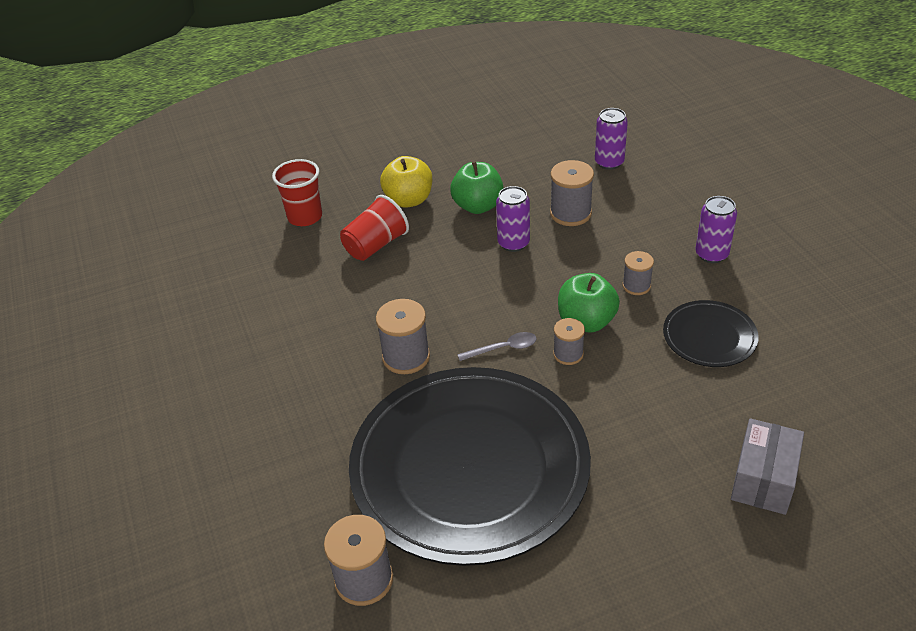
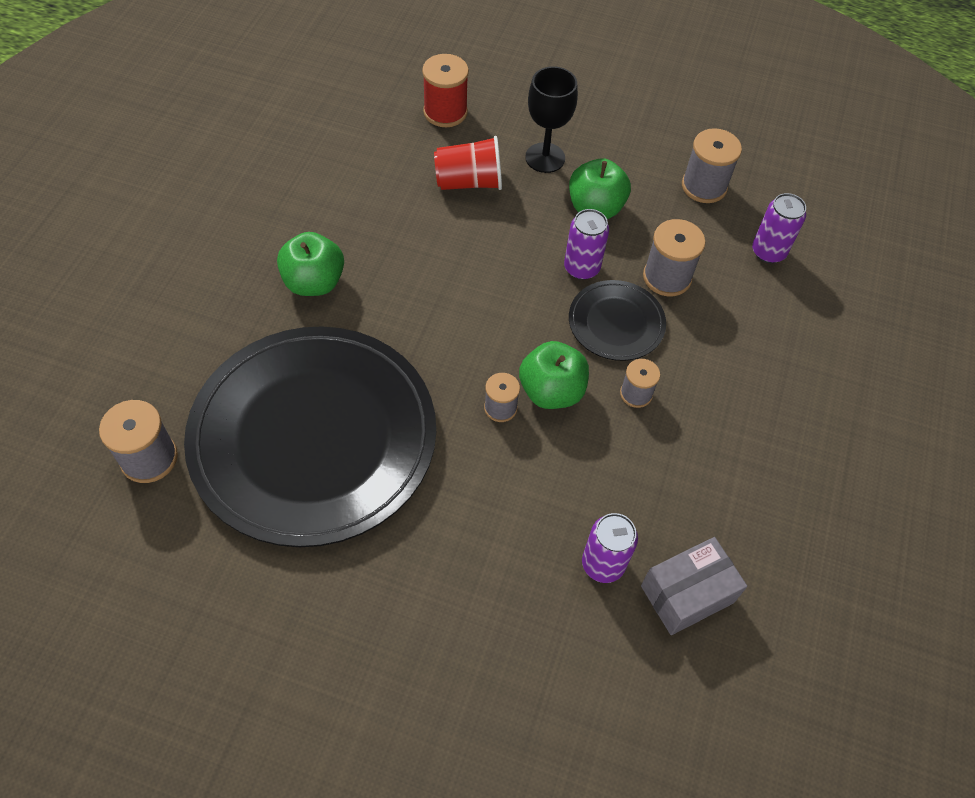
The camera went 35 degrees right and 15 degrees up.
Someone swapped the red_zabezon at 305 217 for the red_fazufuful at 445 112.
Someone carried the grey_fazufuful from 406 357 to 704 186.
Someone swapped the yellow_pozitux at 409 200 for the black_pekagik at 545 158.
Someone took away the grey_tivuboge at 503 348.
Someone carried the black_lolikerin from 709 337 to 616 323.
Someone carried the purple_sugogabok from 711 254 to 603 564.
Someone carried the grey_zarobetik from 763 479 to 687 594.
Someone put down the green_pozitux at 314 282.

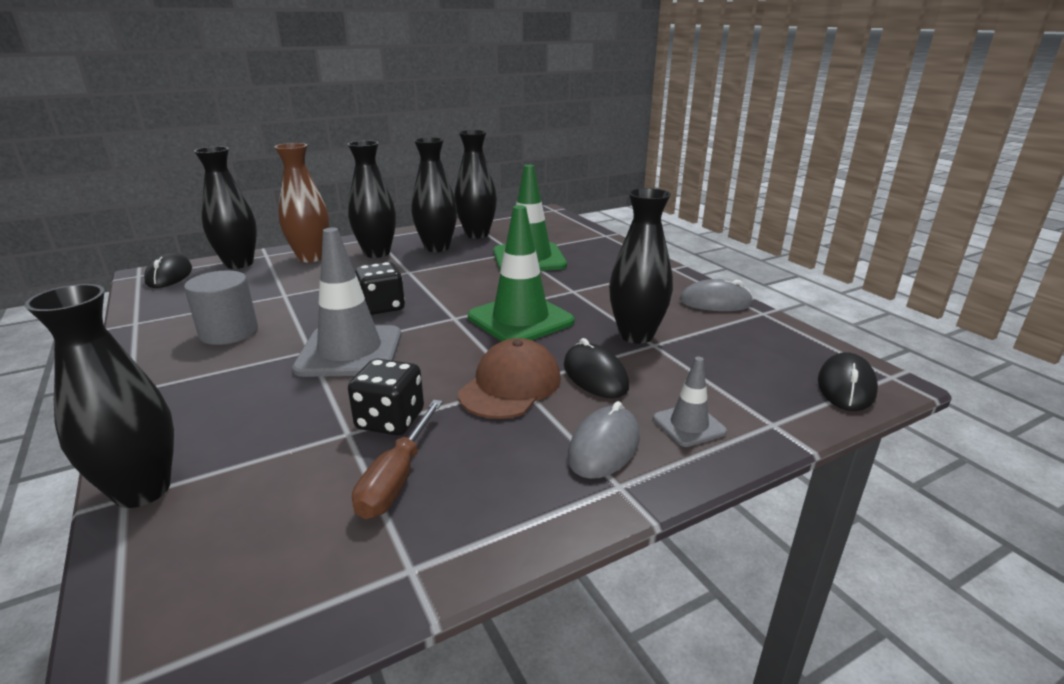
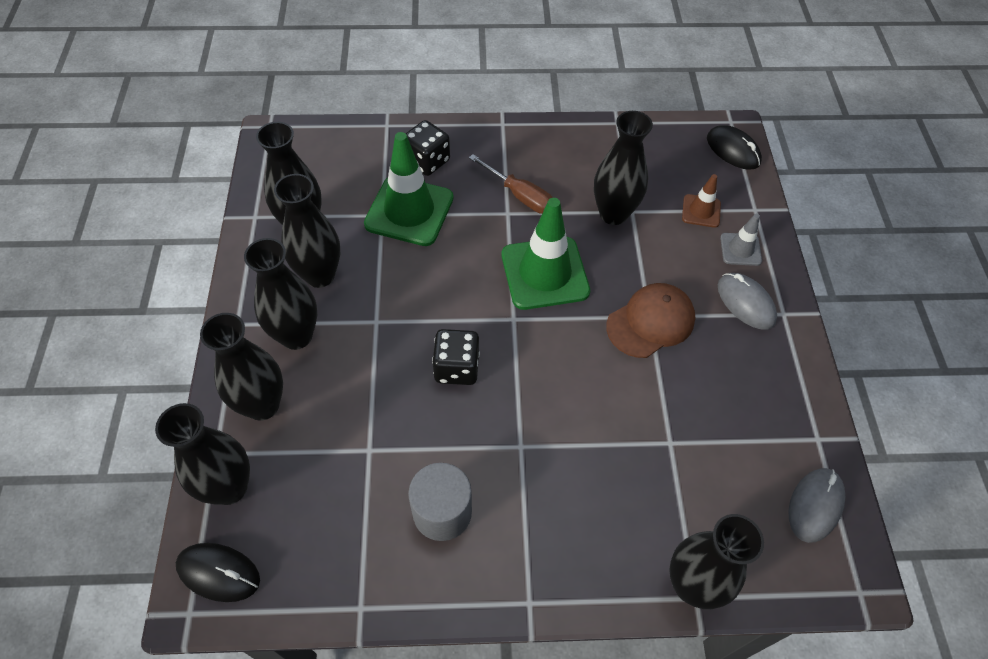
The camera went 65 degrees left and 30 degrees up.
Someone repainted the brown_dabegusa at 311 257, which became the black_dabegusa at 262 405.
Someone took away the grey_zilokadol at 350 352.
Someone carried the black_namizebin from 390 420 to 427 161.
Someone carried the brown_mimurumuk from 397 478 to 519 195.
Someone rotated the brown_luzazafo at 510 386 by 90 degrees clockwise.
Someone took away the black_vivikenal at 595 376.
Someone carried the grey_vivikenal from 715 302 to 815 505.
Someone put down the brown_zilokadol at 701 211.

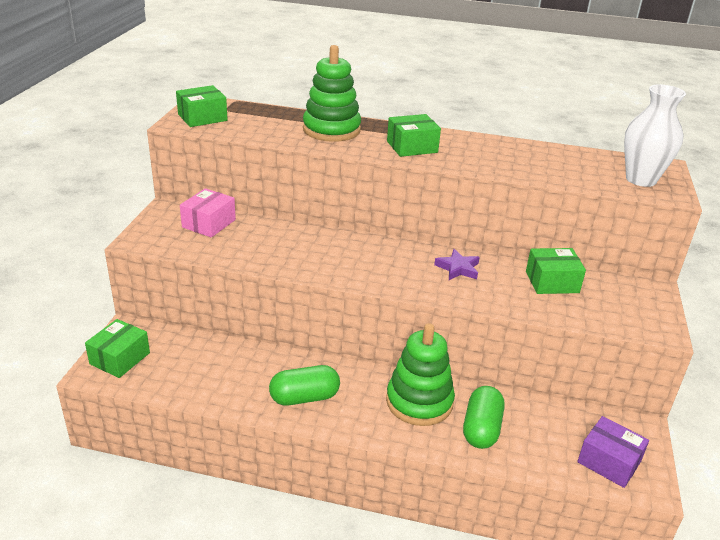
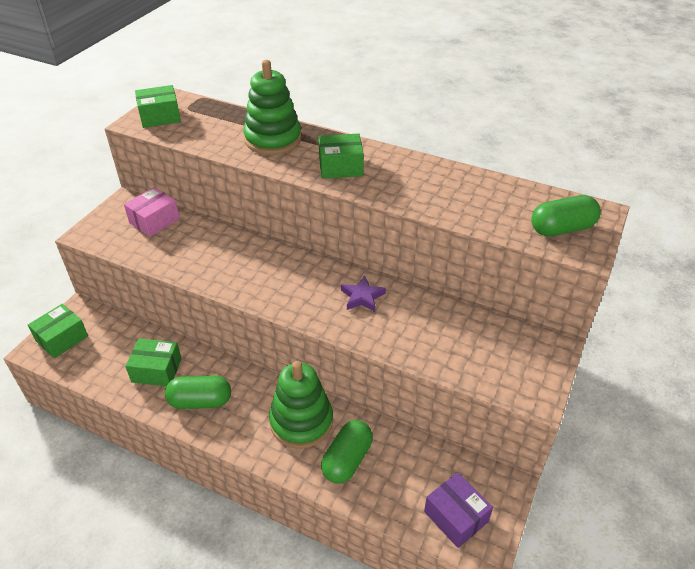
The camera went 15 degrees right and 10 degrees up.
Someone carried the green_zarobetik from 552 282 to 156 370.
Someone swapped the white_dabegusa at 641 179 for the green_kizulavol at 561 229.

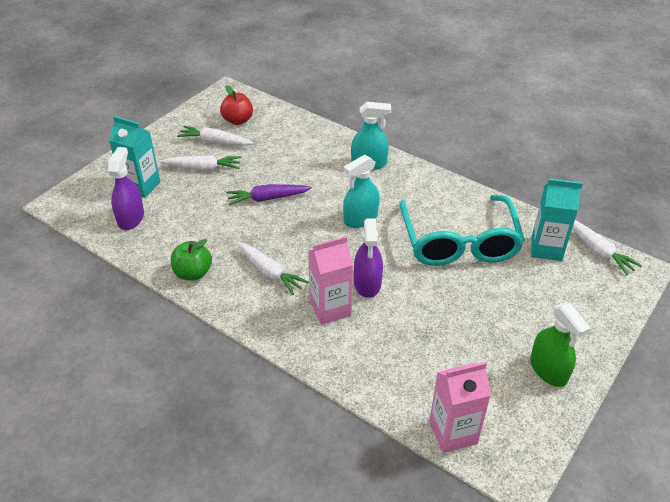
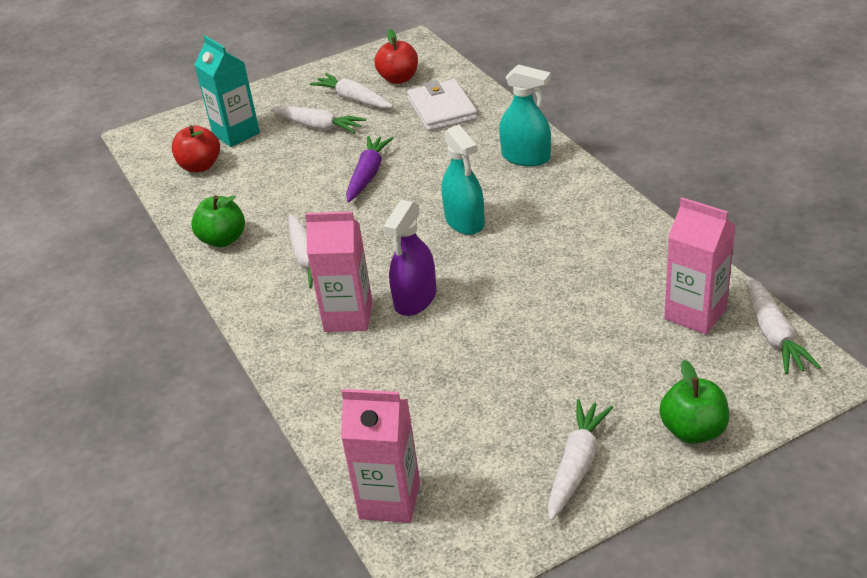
The camera went 30 degrees right and 5 degrees down.
Someone swapped the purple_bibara at 131 218 for the red_pozitux at 200 166.
Someone rotated the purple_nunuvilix at 267 198 by 90 degrees clockwise.
Someone rotated the turquoise_bibara at 360 218 by 105 degrees counterclockwise.
Someone took away the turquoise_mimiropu at 459 242.
Someone swapped the green_bibara at 548 370 for the white_nunuvilix at 576 465.
Someone repainted the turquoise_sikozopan at 546 248, which became the pink_sikozopan at 695 314.
Someone put down the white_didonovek at 442 109.
Someone put down the green_pozitux at 693 430.

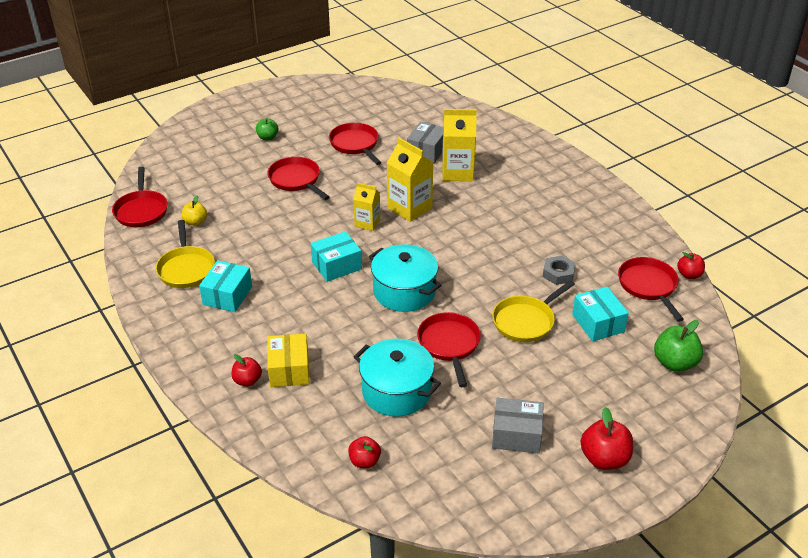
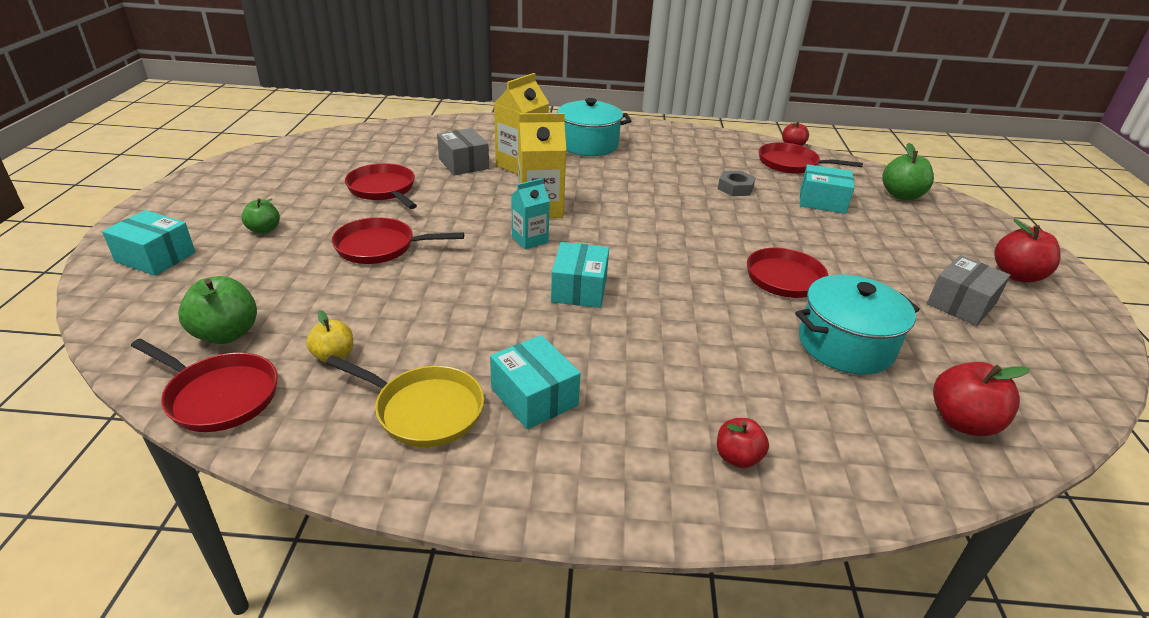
The camera went 55 degrees left and 5 degrees down.
Someone took away the yellow_zarobetik at 289 370.
Someone rotated the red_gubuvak at 355 144 by 45 degrees clockwise.
Someone scaled the red_pozitux at 364 461 by 1.59.
Someone repainted the yellow_sikozopan at 367 223, which became the turquoise_sikozopan at 530 240.
Someone carried the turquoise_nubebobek from 404 291 to 588 145.
Someone took away the yellow_gubuvak at 526 321.
Someone put down the turquoise_zarobetik at 155 257.
Someone put down the green_pozitux at 226 334.

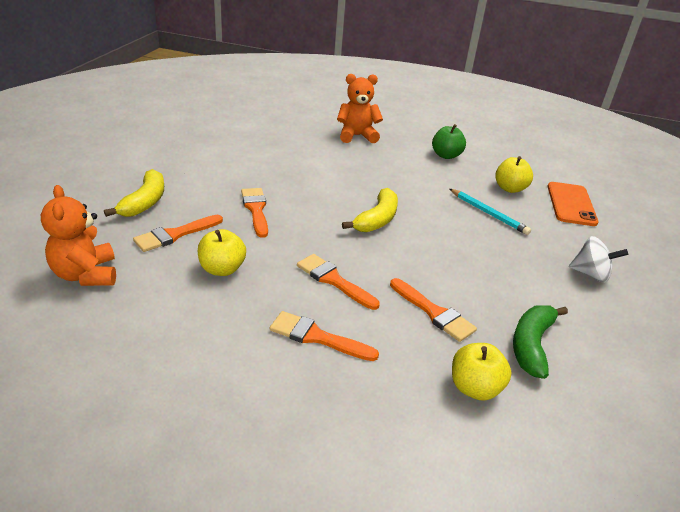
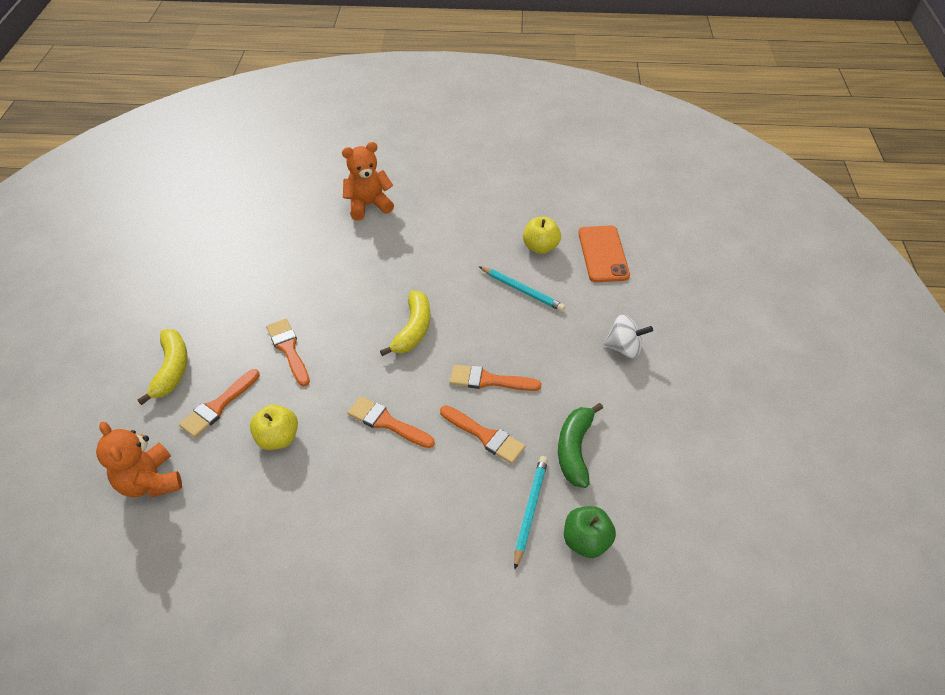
The camera went 10 degrees left and 15 degrees up.
Someone carried the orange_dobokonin from 317 337 to 488 380.
Someone carried the green_pozitux from 446 155 to 586 541.
Someone swapped the yellow_pozitux at 474 388 for the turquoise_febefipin at 530 510.

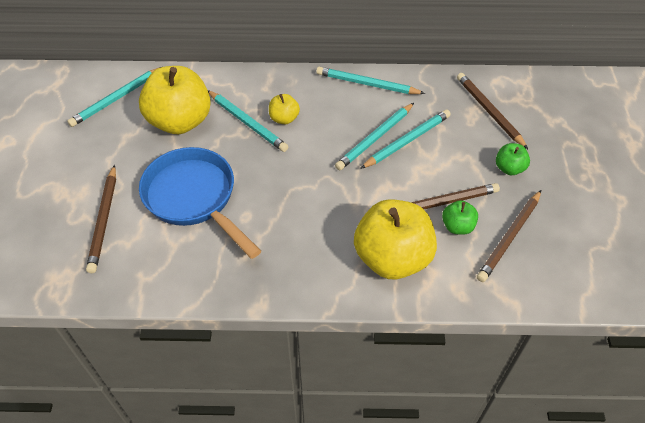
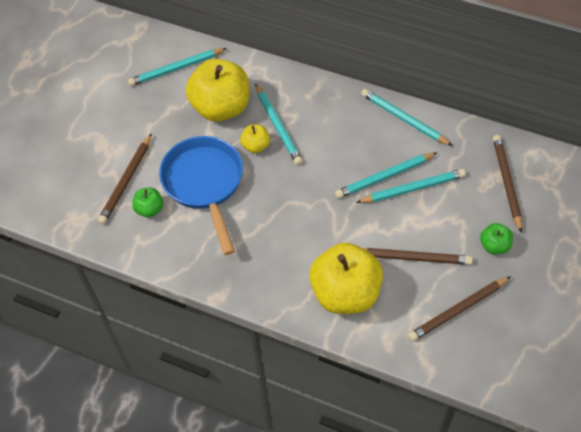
The camera went 25 degrees right and 5 degrees up.
Someone carried the yellow_pozitux from 284 118 to 256 146.
Someone carried the green_pozitux from 457 226 to 149 209.

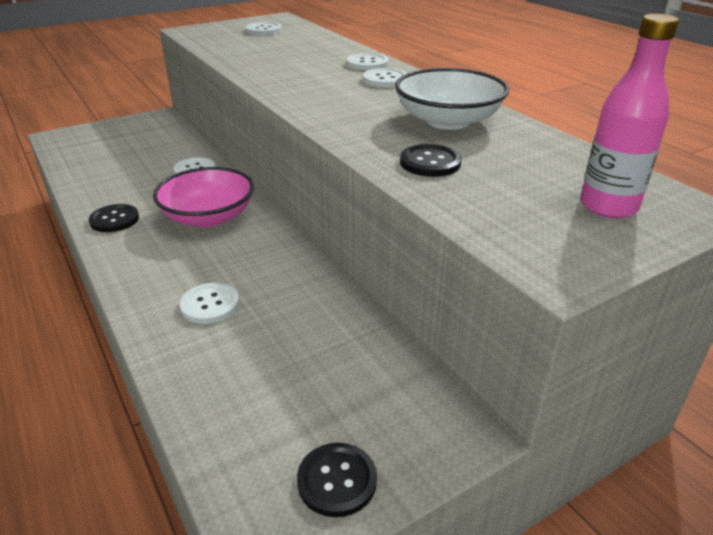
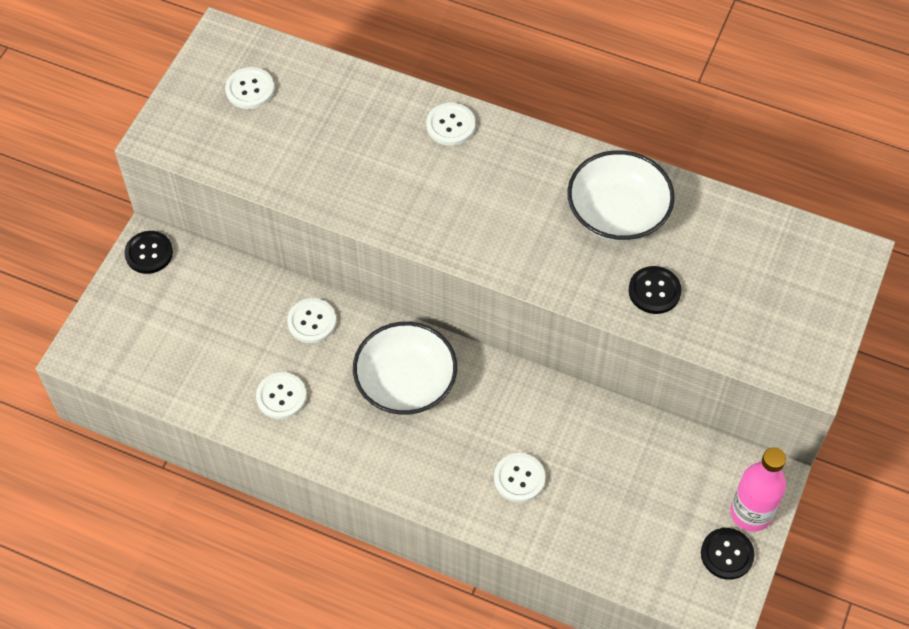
The camera went 35 degrees left and 25 degrees up.
Someone carried the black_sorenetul from 114 220 to 149 253.
Someone repainted the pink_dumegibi at 208 217, which became the white_dumegibi at 405 382.
Someone carried the white_sorenetul from 385 79 to 281 396.
Someone carried the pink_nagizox from 608 206 to 751 513.

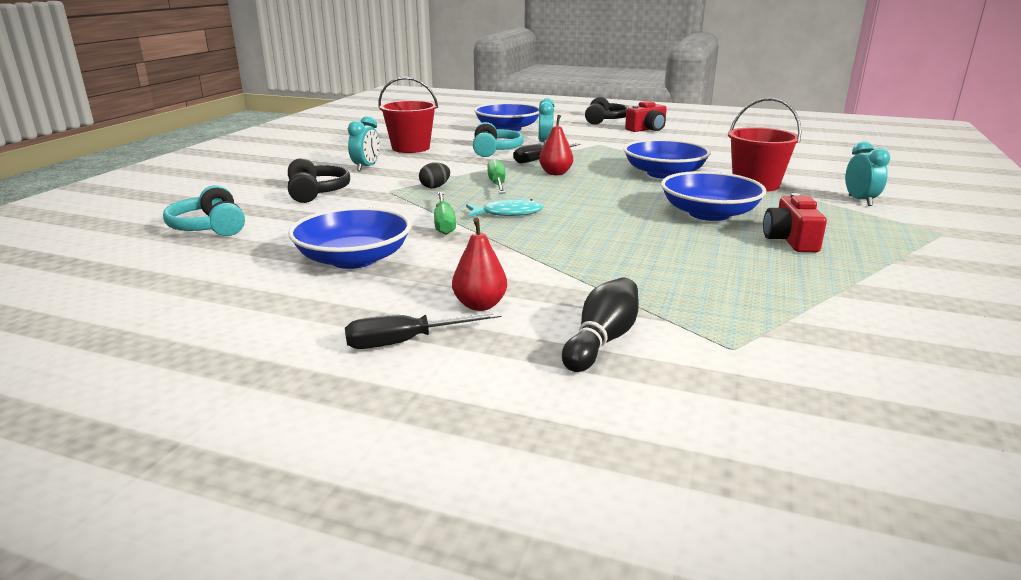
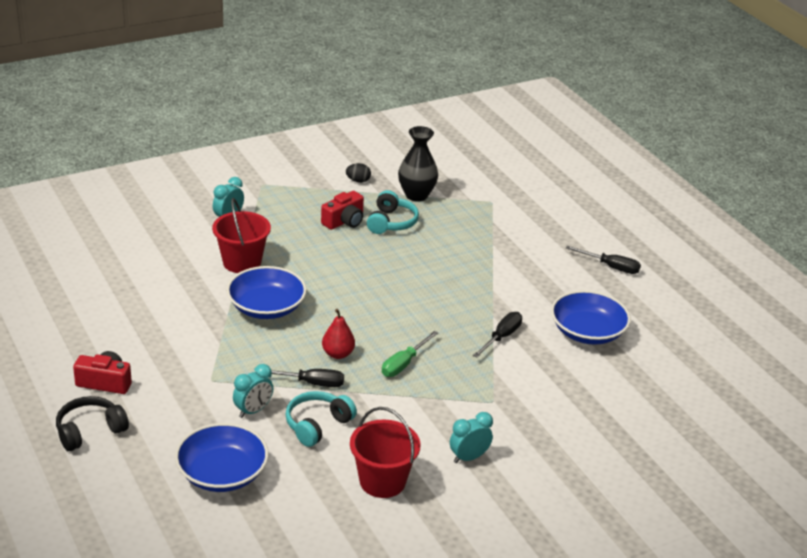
The camera went 140 degrees left and 10 degrees up.
Someone carried the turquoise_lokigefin from 210 227 to 391 222.
Someone took away the black_lokigefin at 316 192.
Someone carried the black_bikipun from 435 187 to 358 181.
Someone repainted the green_mimurumuk at 444 223, which became the black_mimurumuk at 501 337.
Someone took away the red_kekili at 480 305.
Someone took away the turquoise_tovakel at 508 213.
Someone took away the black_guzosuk at 602 341.
Someone took away the blue_dumegibi at 709 214.
Someone put down the black_dabegusa at 416 195.

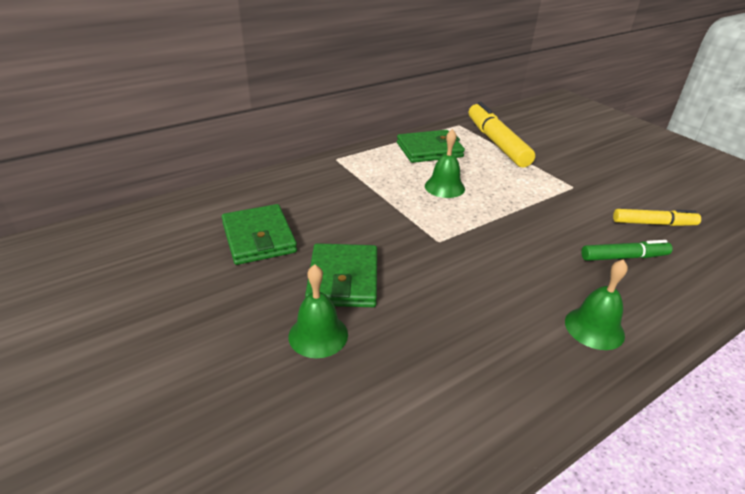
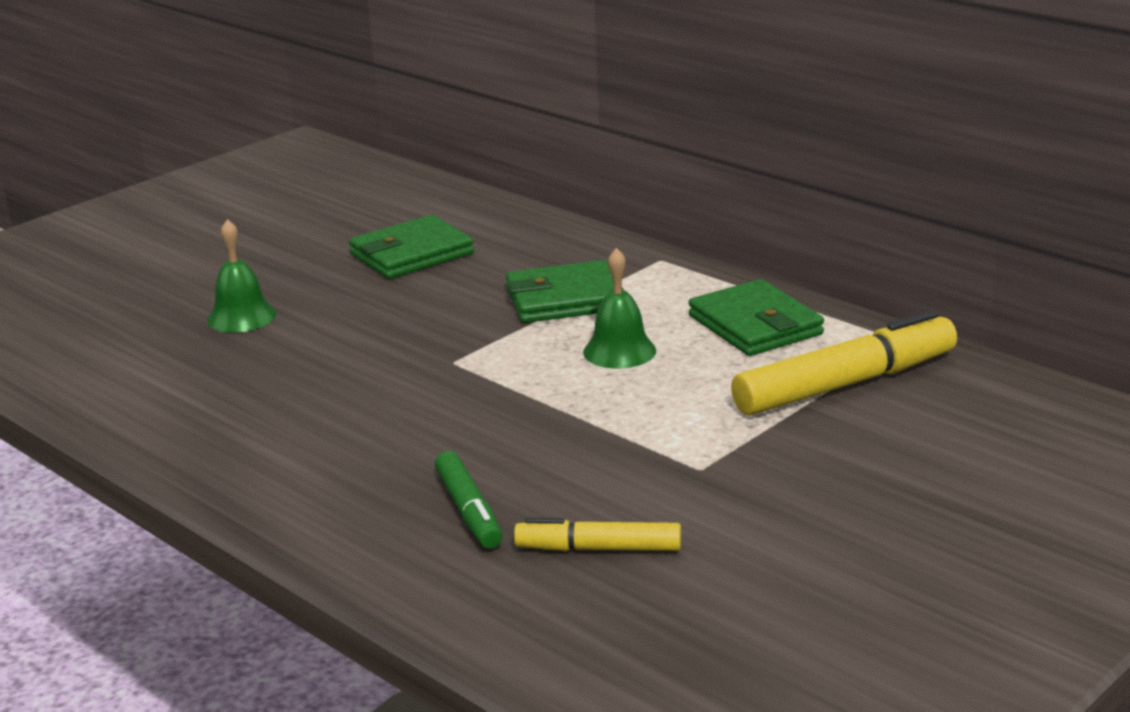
The camera went 80 degrees right and 10 degrees down.
Someone carried the green_didonovek from 343 279 to 565 299.
Someone took away the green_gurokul at 594 328.
Someone rotated the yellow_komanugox at 653 223 by 105 degrees clockwise.

